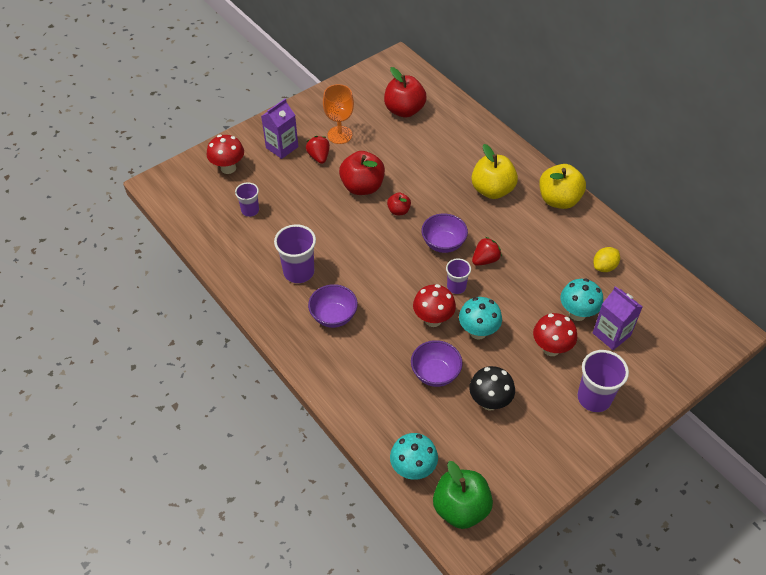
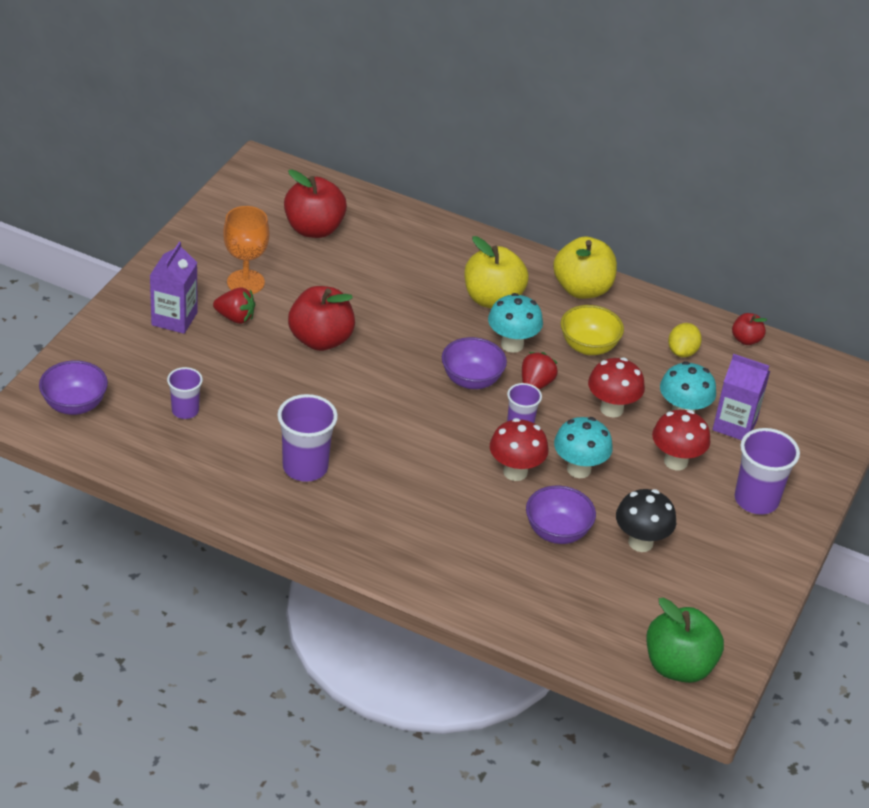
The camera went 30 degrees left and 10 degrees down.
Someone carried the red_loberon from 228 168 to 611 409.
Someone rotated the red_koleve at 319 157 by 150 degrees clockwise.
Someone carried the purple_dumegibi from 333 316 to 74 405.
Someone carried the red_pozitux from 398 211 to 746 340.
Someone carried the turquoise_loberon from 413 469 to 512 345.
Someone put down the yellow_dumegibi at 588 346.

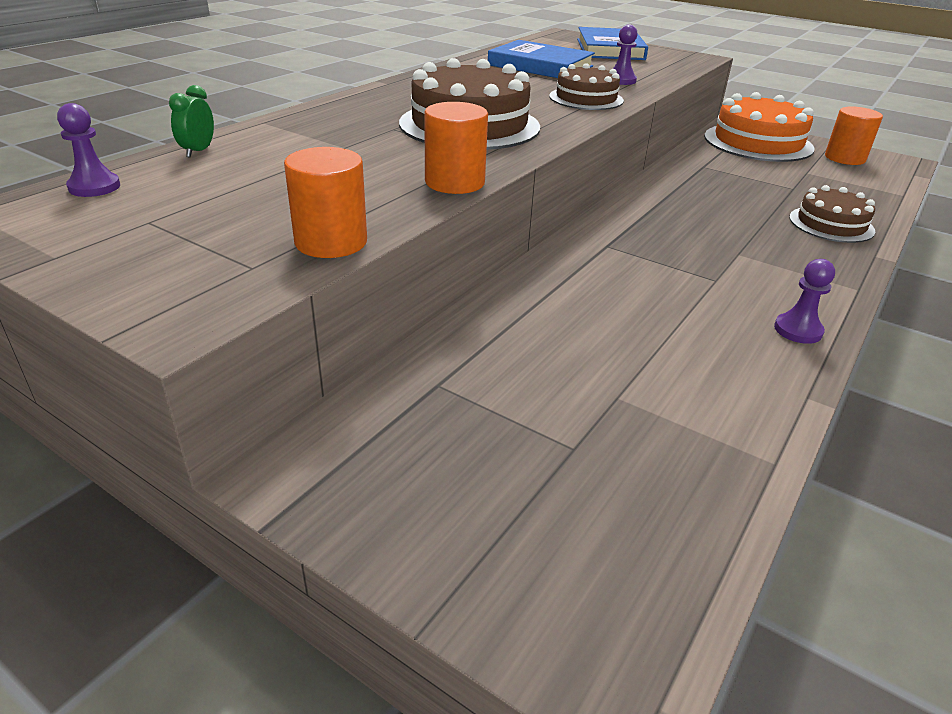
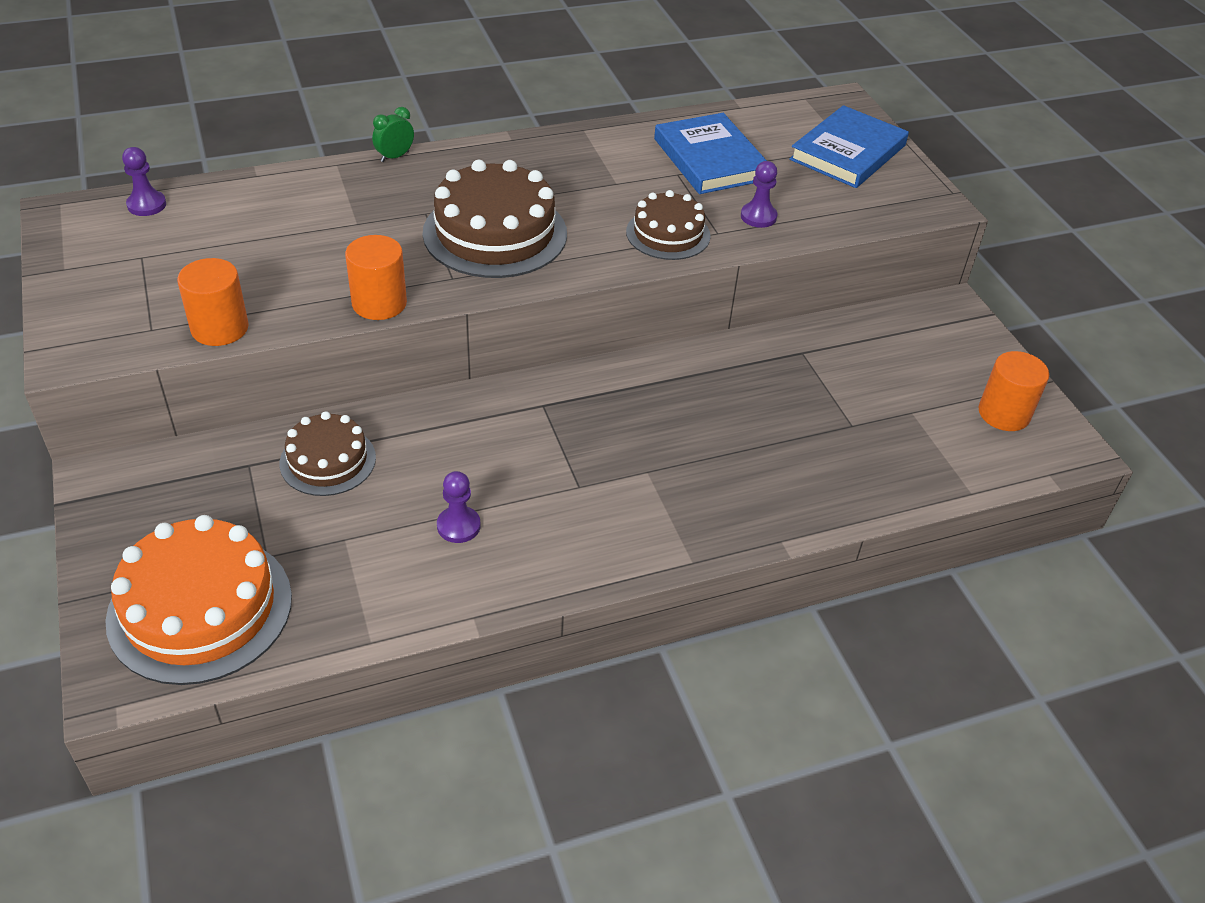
The camera went 35 degrees right and 10 degrees up.
Someone carried the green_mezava from 198 151 to 395 156.
Someone carried the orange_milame from 758 142 to 200 608.
Someone carried the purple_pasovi from 798 330 to 458 526.
Someone carried the brown_milame from 831 224 to 328 460.

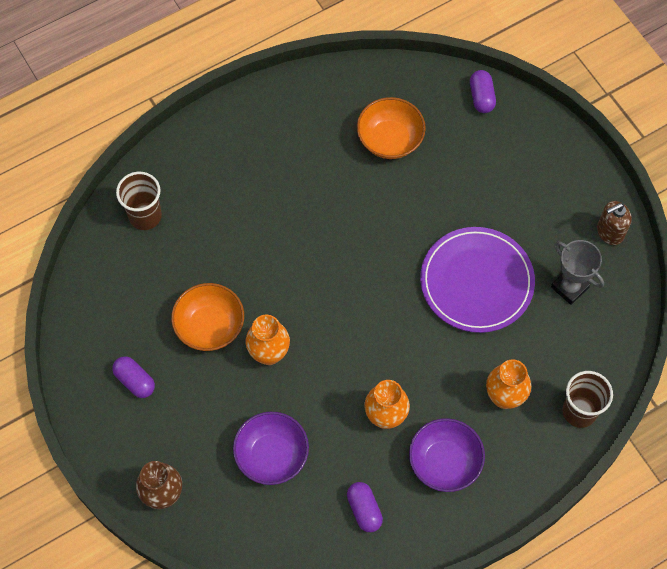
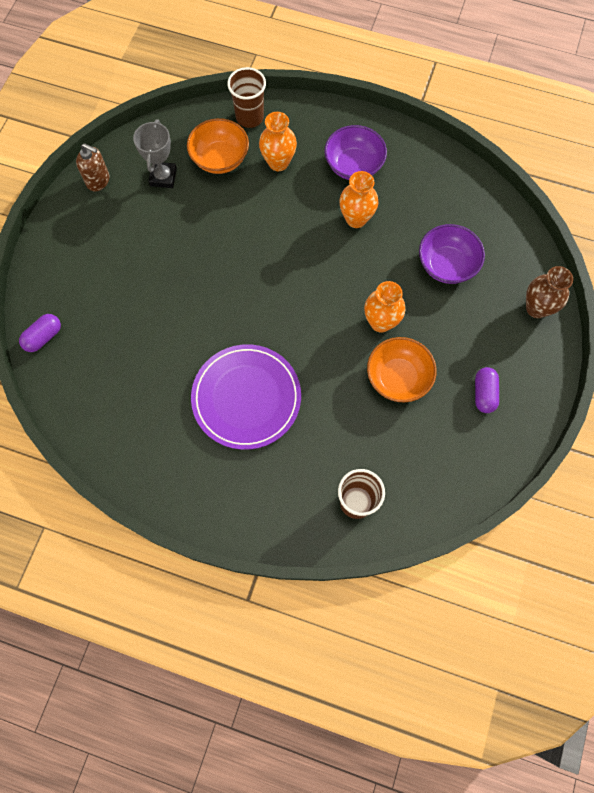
The camera went 130 degrees left and 5 degrees up.
Someone took away the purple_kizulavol at 364 510.
Someone carried the orange_dumegibi from 390 139 to 220 159.
Someone carried the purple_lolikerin from 476 282 to 246 398.

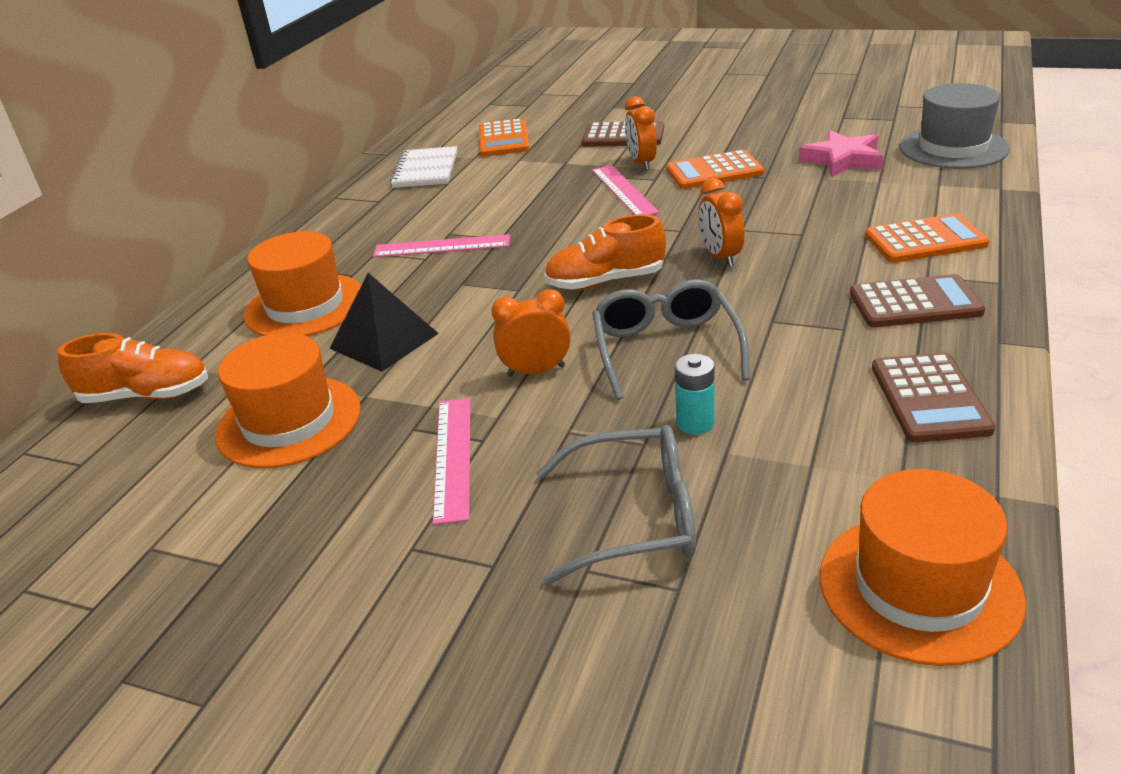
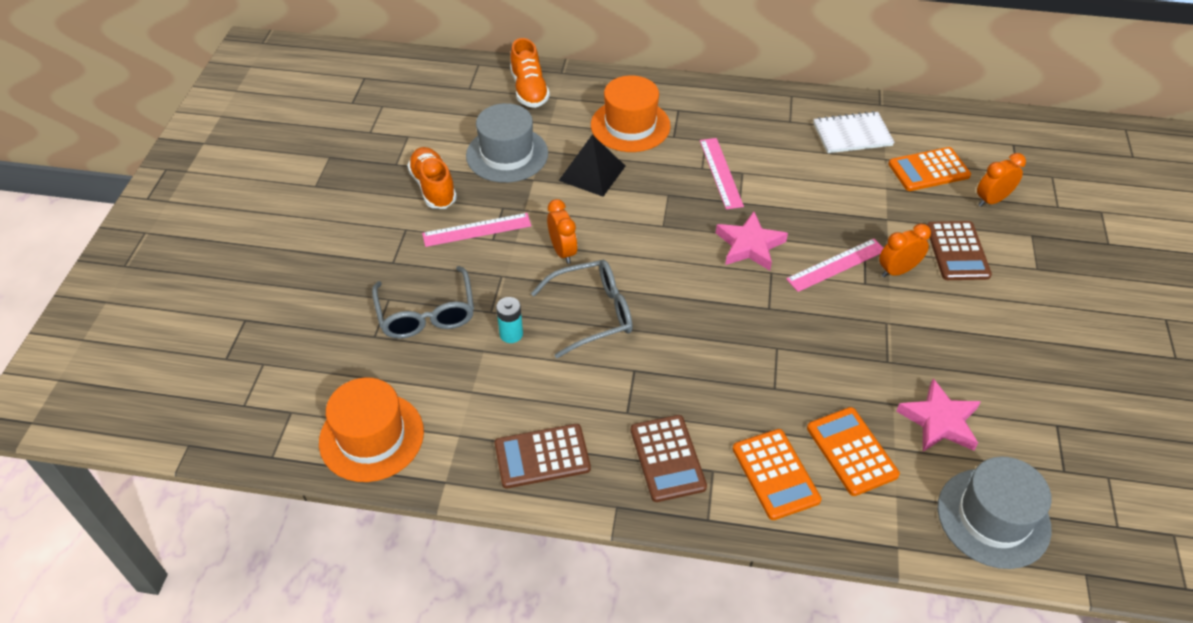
The camera went 75 degrees right and 15 degrees up.
Someone repainted the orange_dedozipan at 289 421, which became the grey_dedozipan at 507 154.
Someone carried the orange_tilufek from 605 281 to 433 187.
Someone carried the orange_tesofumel from 714 171 to 851 451.
Someone carried the orange_mezava from 720 257 to 991 200.
Someone put down the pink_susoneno at 749 245.

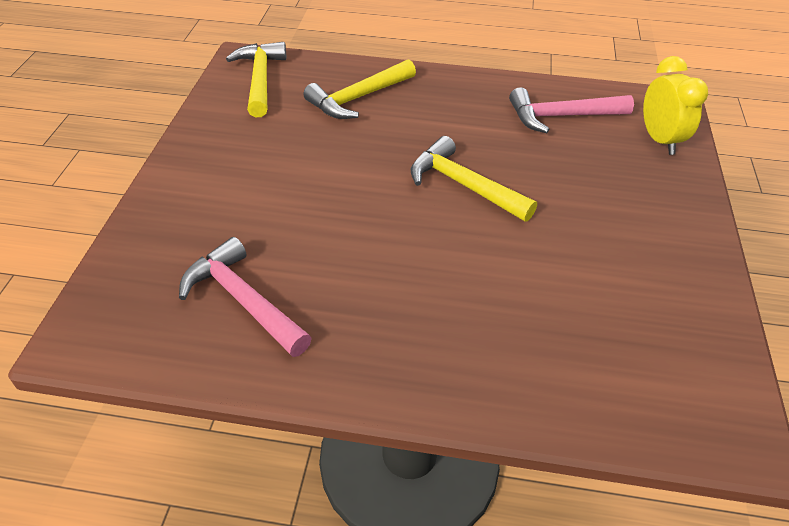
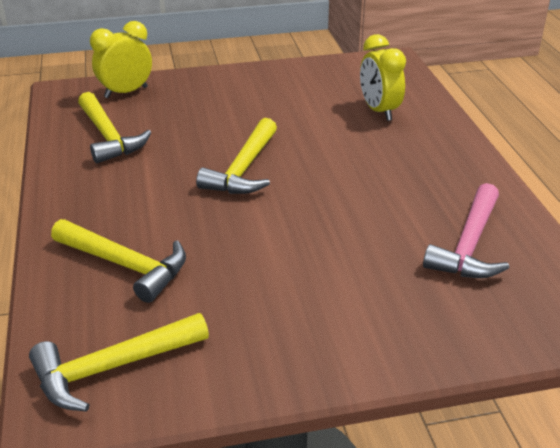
The camera went 110 degrees left and 10 degrees down.
Someone repainted the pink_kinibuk at 561 116, which became the yellow_kinibuk at 108 137.
Someone put down the yellow_mezava at 379 111.

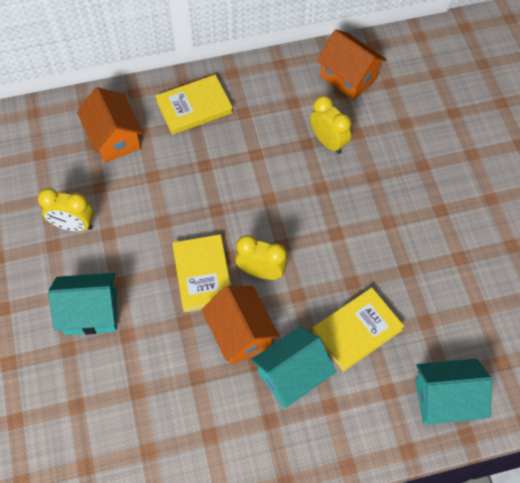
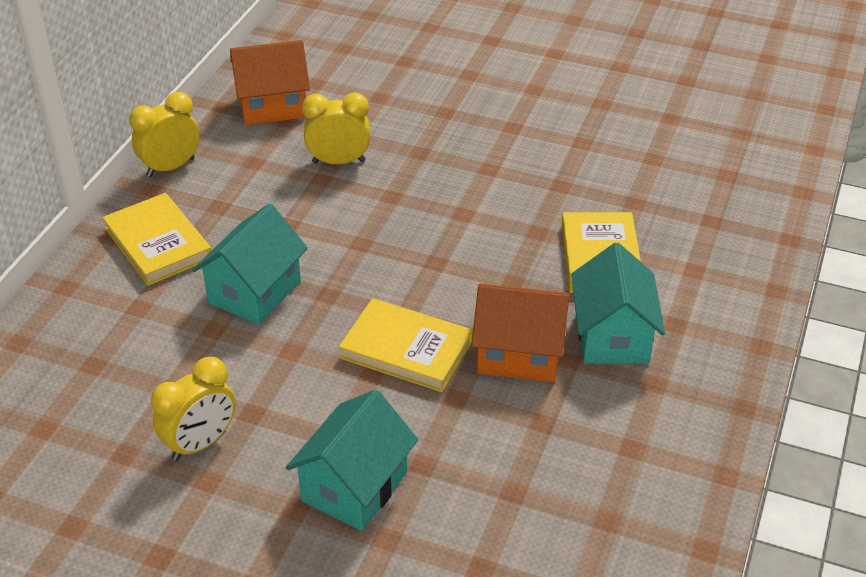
The camera went 55 degrees left and 20 degrees down.
Someone took away the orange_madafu at 114 138.
Someone rotated the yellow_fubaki at 194 107 by 45 degrees counterclockwise.
Someone carried the yellow_mezava from 261 272 to 170 167.
Someone carried the turquoise_madafu from 445 399 to 255 292.

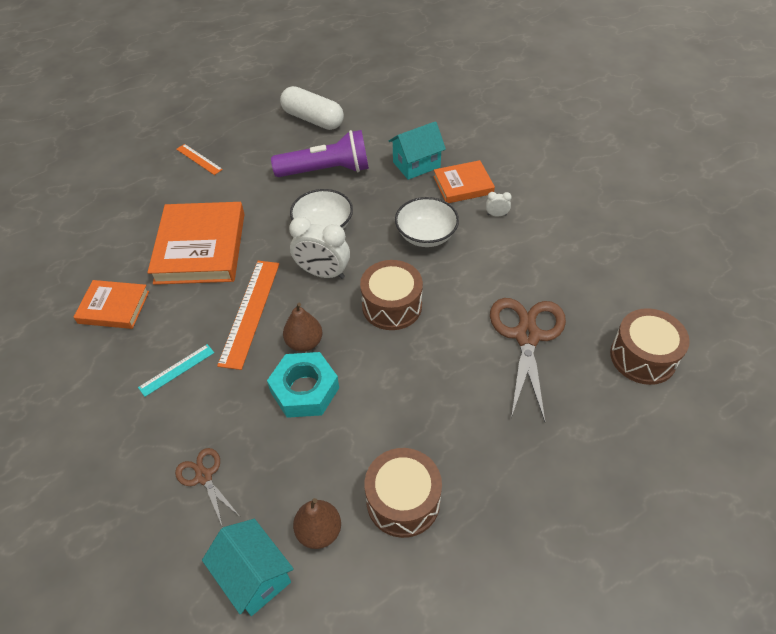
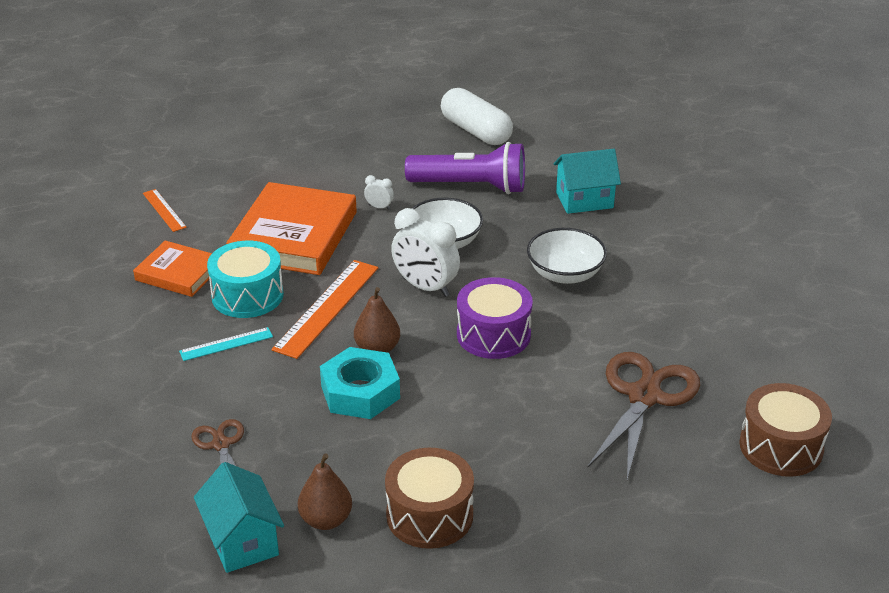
The camera went 15 degrees right and 15 degrees down.
Someone carried the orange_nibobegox from 199 159 to 164 210.
Someone repainted the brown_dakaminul at 392 306, which became the purple_dakaminul at 493 334.
Someone took away the orange_fubaki at 463 185.
Someone carried the white_mezava from 496 215 to 379 207.
Someone put down the turquoise_dakaminul at 247 295.

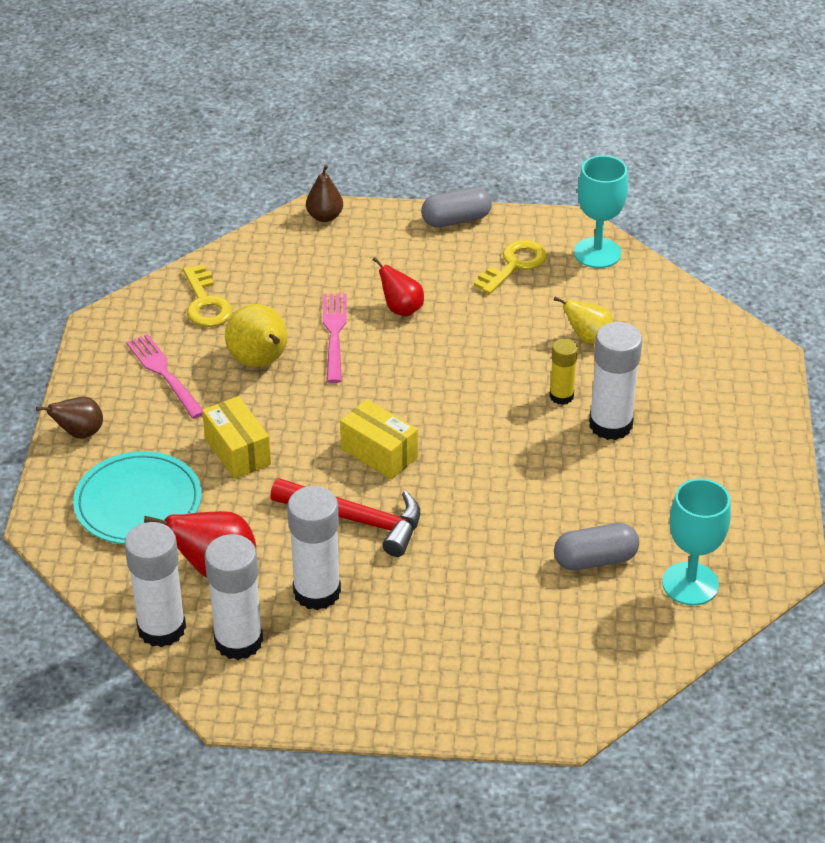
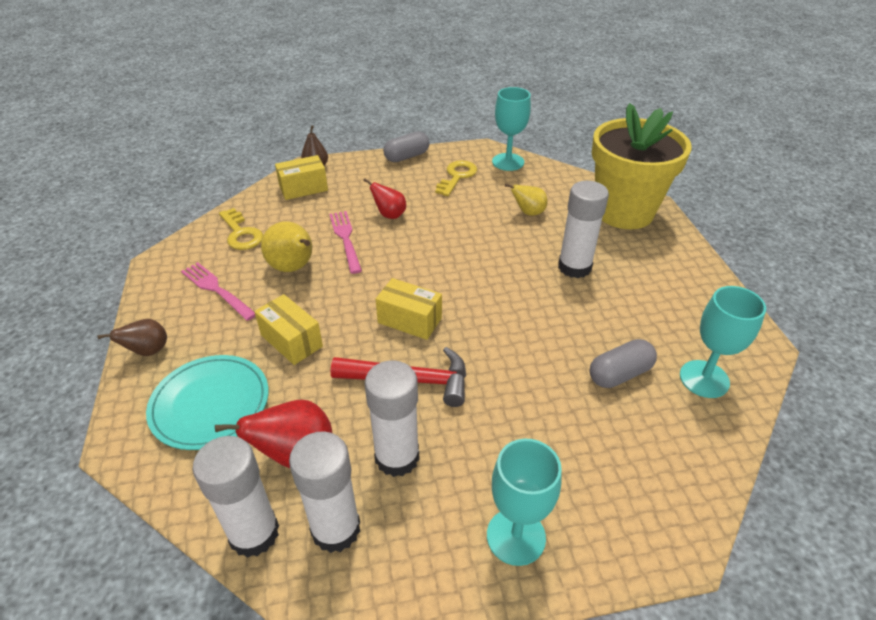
The camera went 15 degrees left and 0 degrees up.
Someone took away the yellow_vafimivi at 561 396.
Someone put down the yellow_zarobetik at 303 188.
Someone put down the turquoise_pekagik at 516 536.
Someone put down the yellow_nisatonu at 624 212.

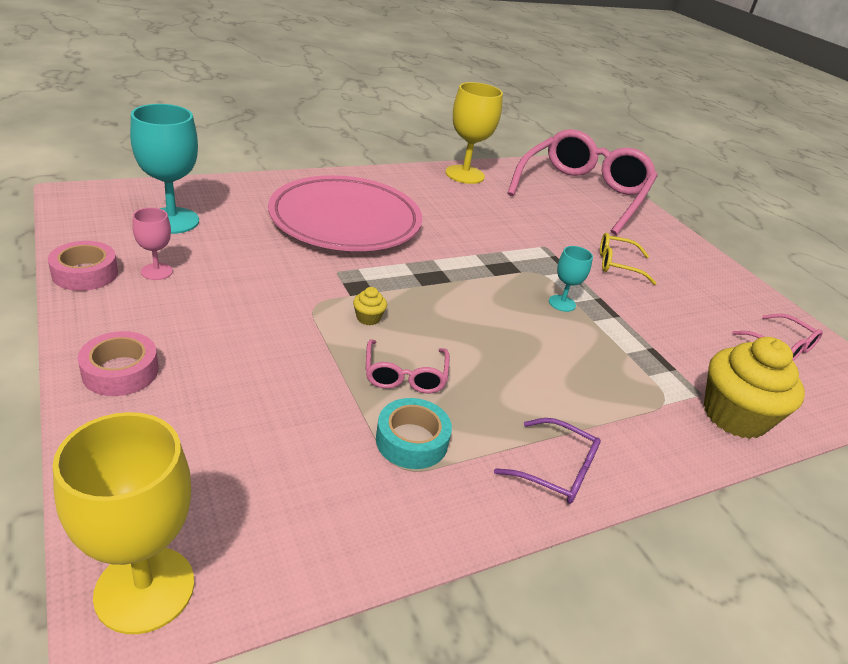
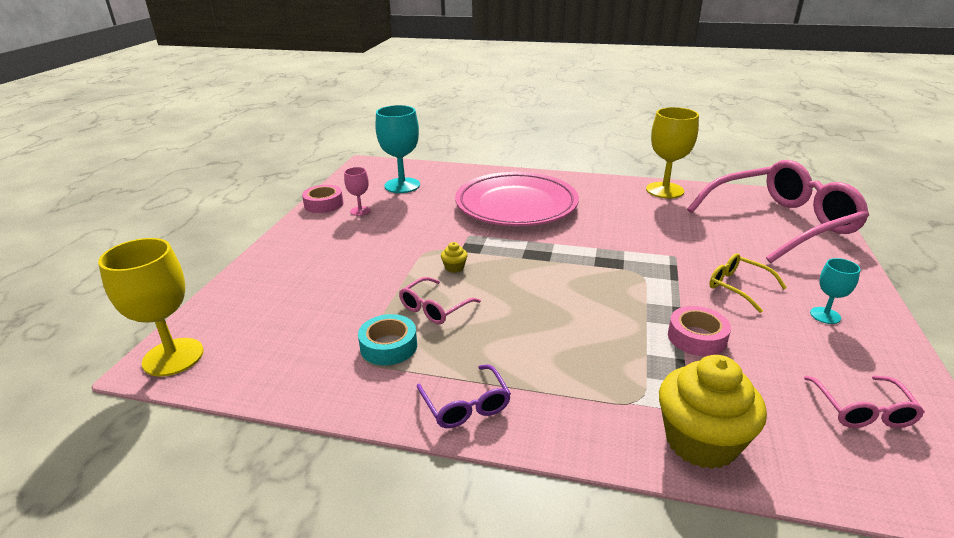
The camera went 45 degrees right and 5 degrees down.
Someone carried the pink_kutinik from 120 371 to 697 337.
Someone carried the turquoise_pekagik from 562 303 to 825 315.

